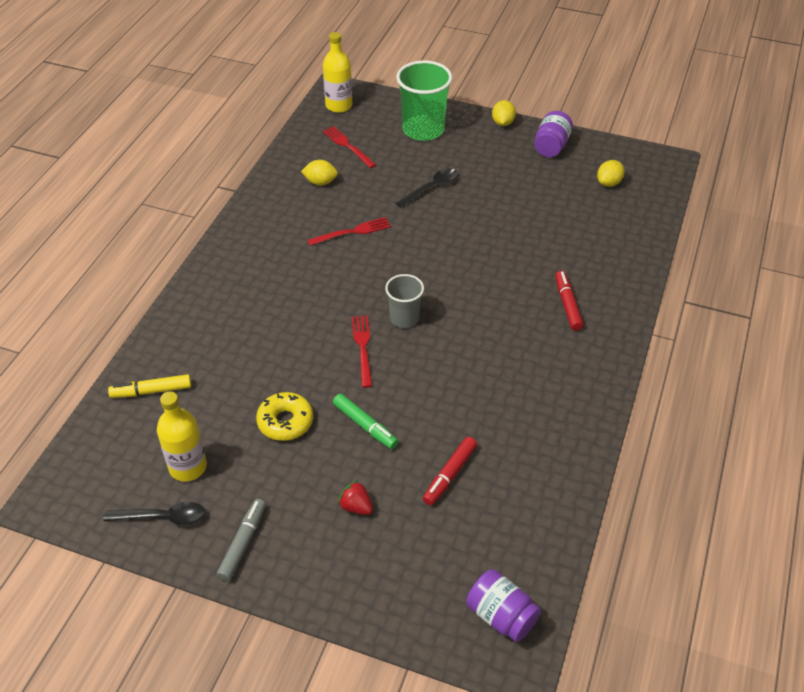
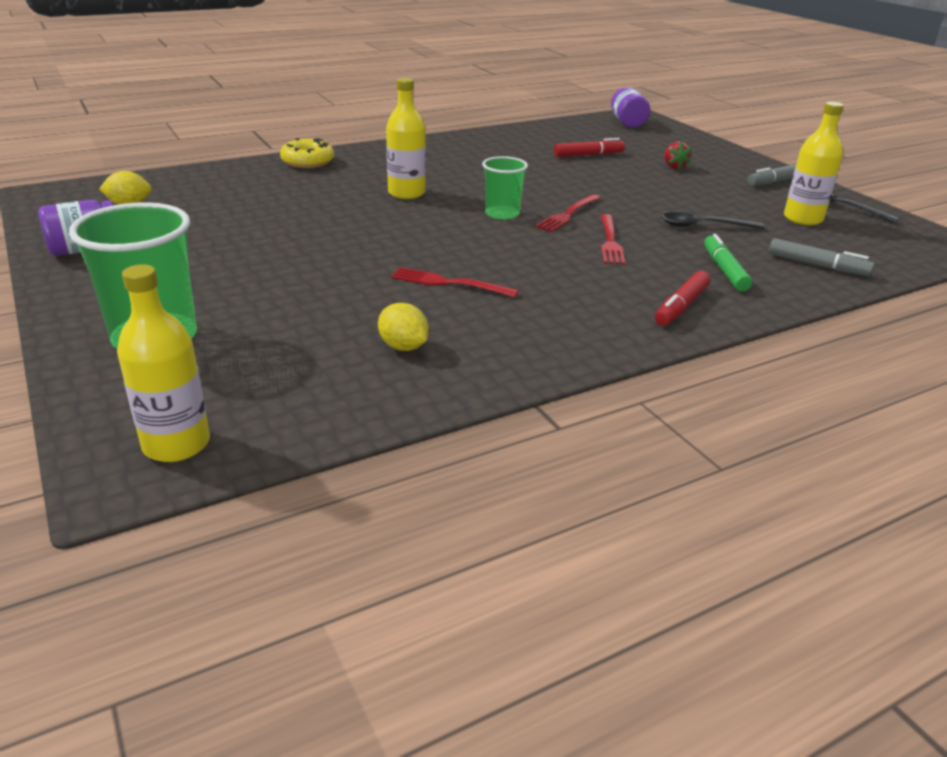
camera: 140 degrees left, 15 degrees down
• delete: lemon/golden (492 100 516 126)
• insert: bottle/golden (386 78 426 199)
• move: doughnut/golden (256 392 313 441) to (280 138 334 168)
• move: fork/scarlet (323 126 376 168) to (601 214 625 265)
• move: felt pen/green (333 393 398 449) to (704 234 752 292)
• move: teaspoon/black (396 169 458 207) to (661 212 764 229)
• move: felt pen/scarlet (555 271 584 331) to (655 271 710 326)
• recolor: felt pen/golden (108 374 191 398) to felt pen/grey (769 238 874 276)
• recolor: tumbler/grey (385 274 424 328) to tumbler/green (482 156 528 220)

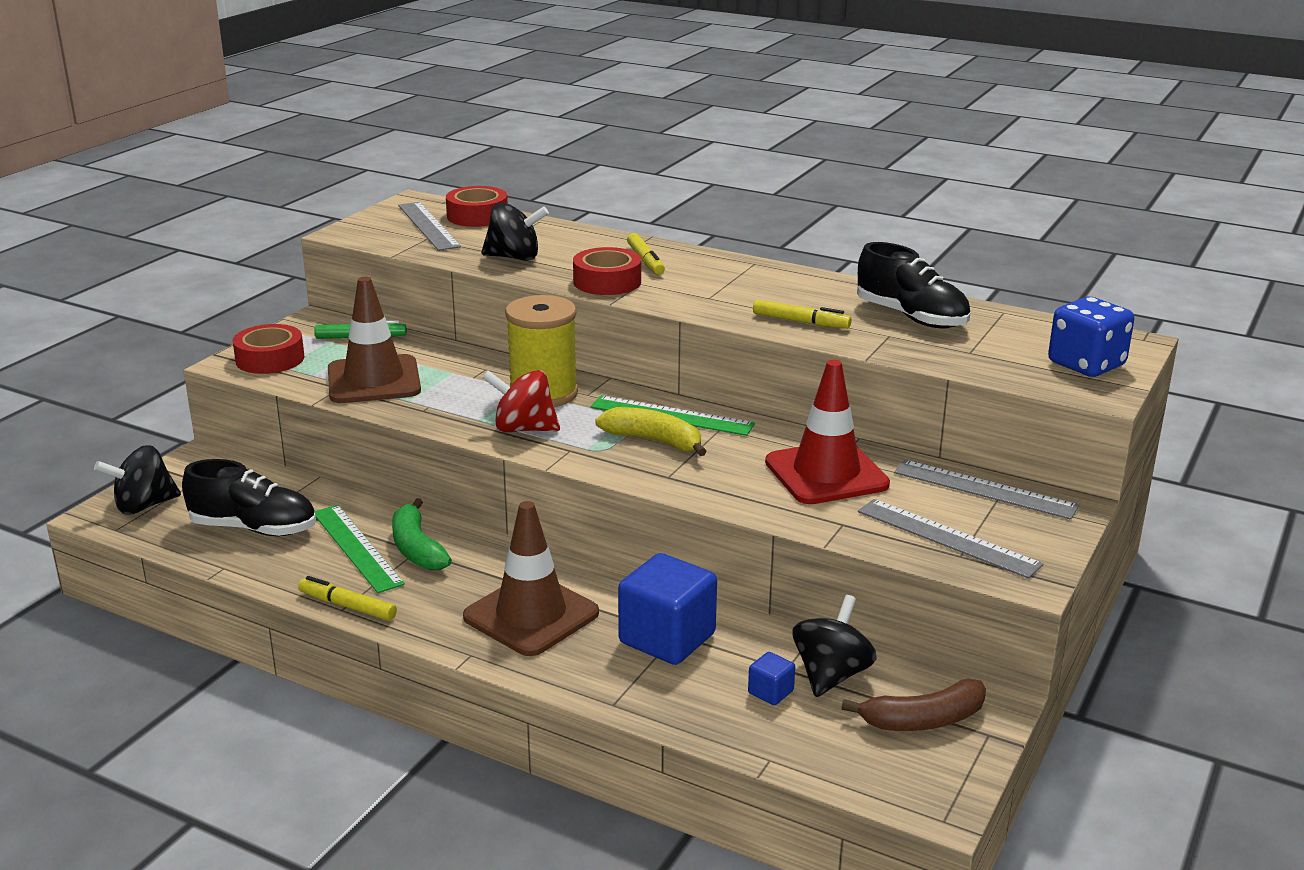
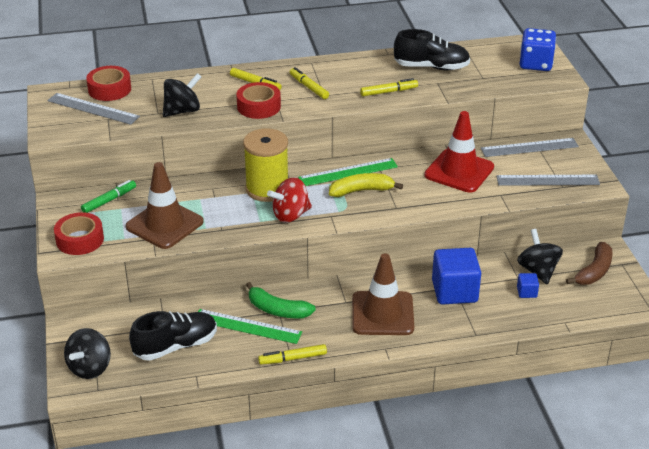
camera: 40 degrees left, 10 degrees up
• insert: felt pen/golden (290 67 329 99)

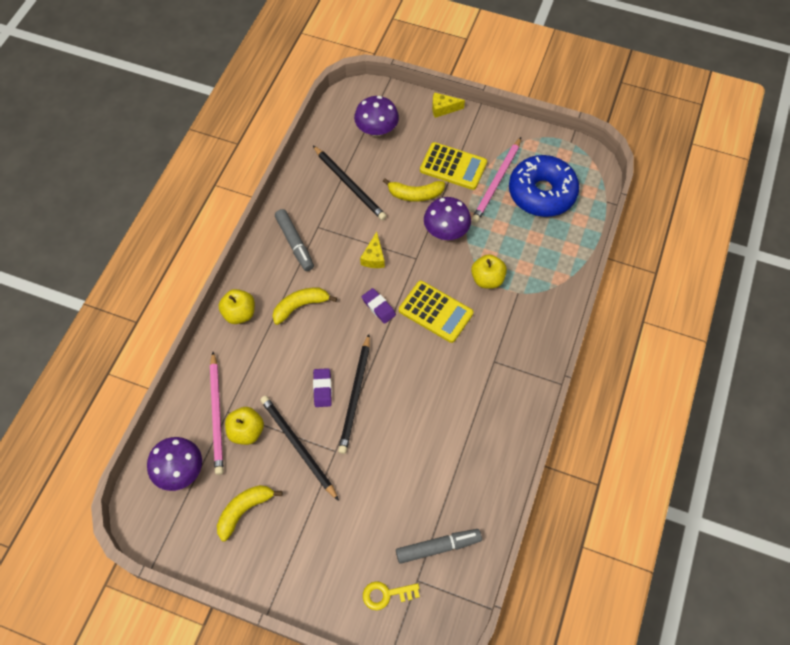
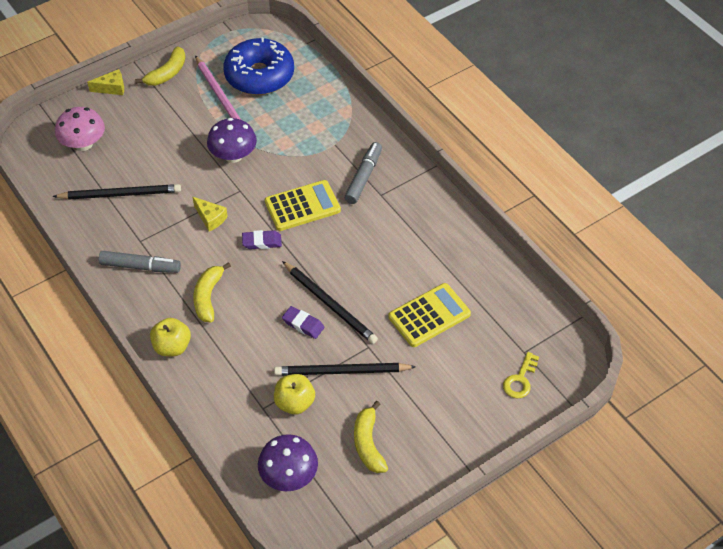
camera: 55 degrees left, 10 degrees down
• delete: pencil/pink (210 352 224 475)
• delete: toy apple/golden (471 254 507 288)
• move: toy banana/golden (383 178 445 202) to (135 46 186 86)
• move: felt pen/grey (396 529 482 564) to (344 142 382 204)
• move: calculator/golden (420 142 487 190) to (389 283 471 347)
• recolor: fungus/purple (354 96 399 136) to fungus/pink (55 107 105 151)
• rotate: cheese wedge/golden (432 92 465 118) = (87 69 124 95) 135 degrees counterclockwise

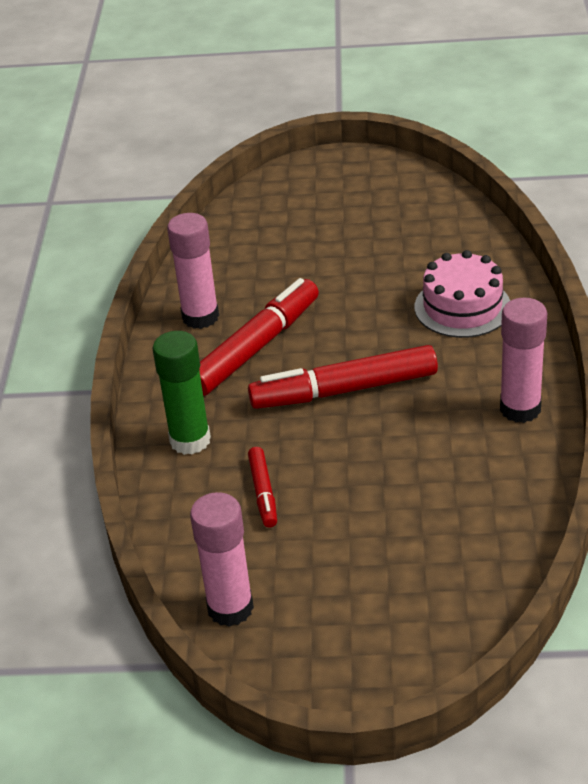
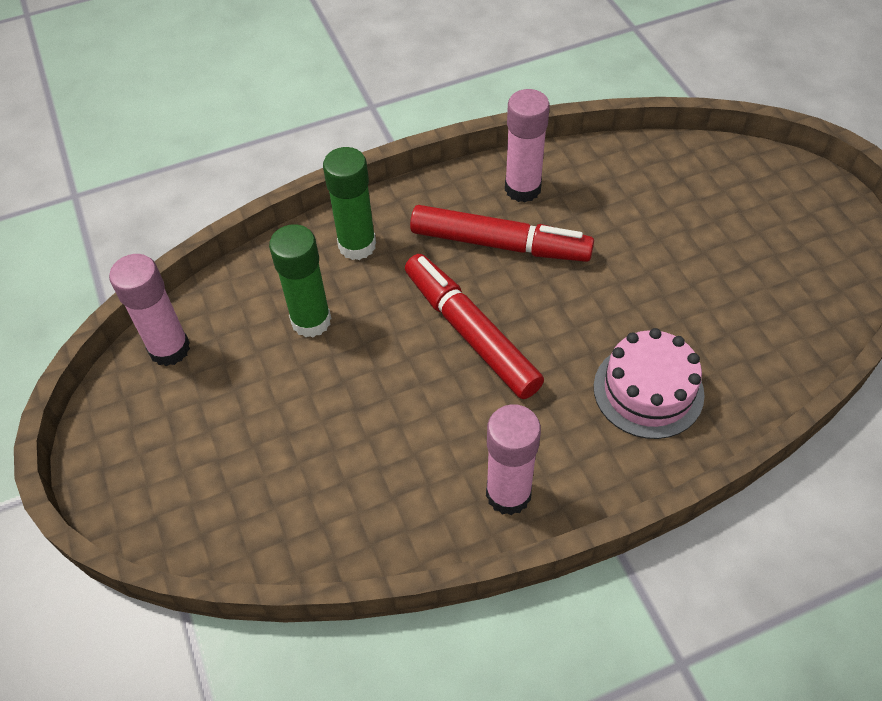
camera: 65 degrees right, 15 degrees up
• replace: felt pen/scarlet (248 447 277 528) to glue/green (269 224 331 337)

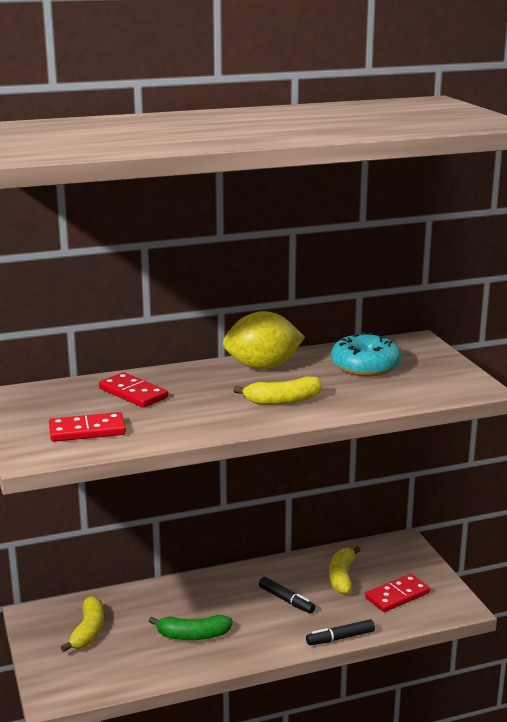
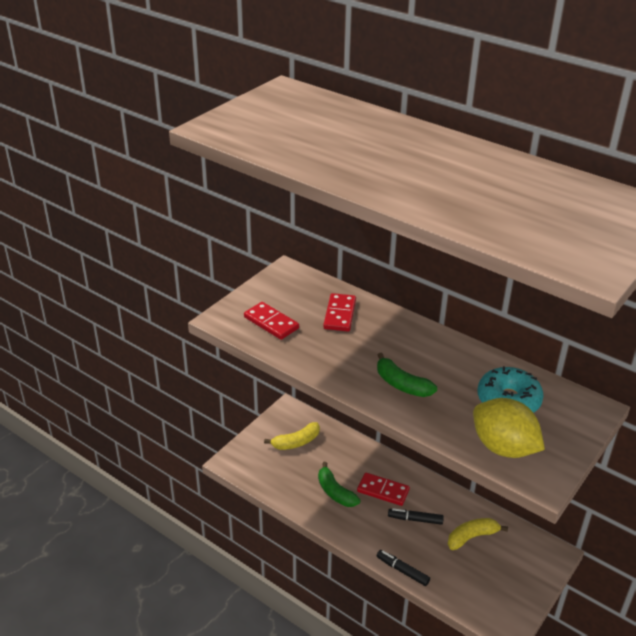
camera: 55 degrees right, 15 degrees up
• move: lemon/golden (223 311 305 369) to (473 398 545 458)
• move: domino/scarlet (365 574 430 612) to (357 473 410 506)
• recolor: toy banana/golden (233 376 322 405) to toy banana/green (377 353 437 397)
• rotate: felt pen/black (259 577 315 613) = (388 508 444 525) 90 degrees clockwise

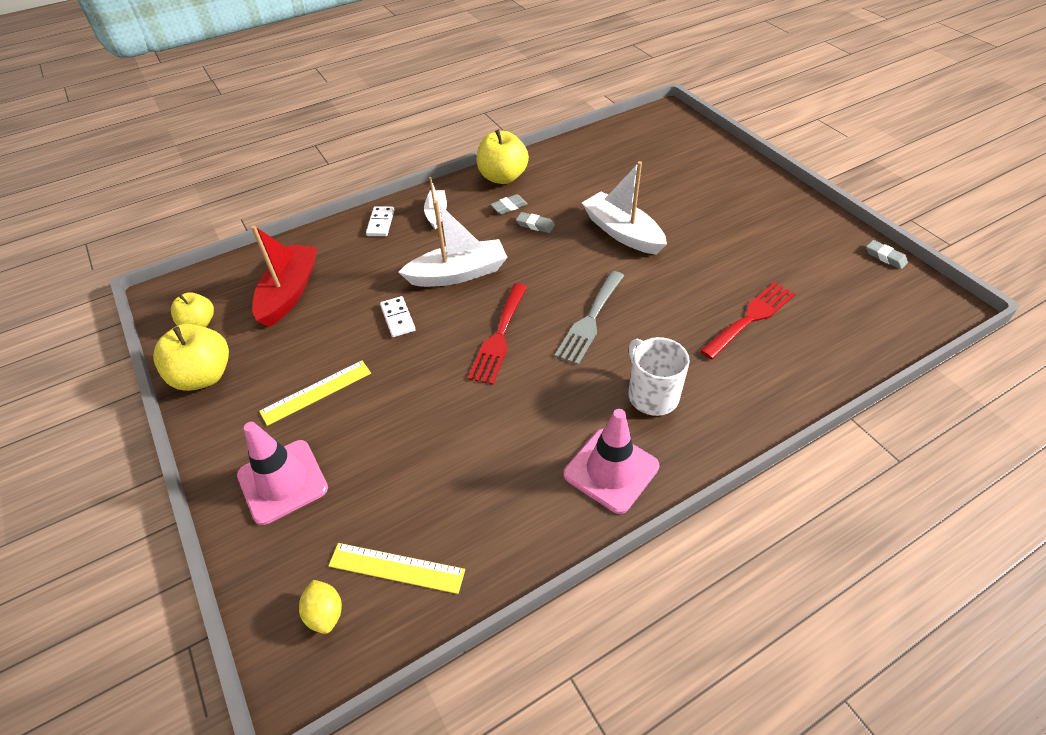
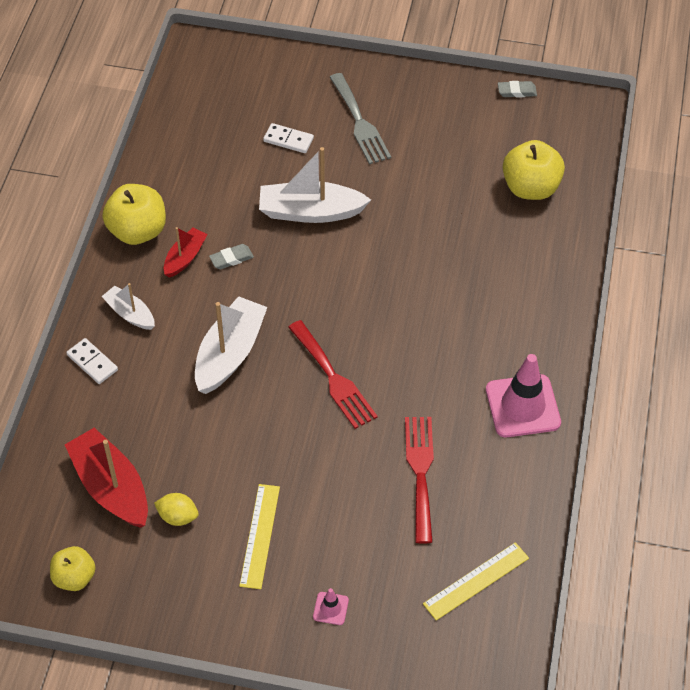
camera: 50 degrees left, 5 degrees up
• delete: mug/snow-white (628 337 690 416)
• move: toy apple/golden (153 324 229 391) to (503 140 565 200)
• move: lemon/golden (299 580 342 634) to (154 493 199 526)
• move: domino/snow-white (380 296 416 337) to (263 123 314 153)
• move: fork/grey (555 271 624 365) to (329 73 391 164)
• move: fork/scarlet (700 282 795 359) to (405 417 434 543)
• replace: gum eraser/grey (490 194 528 214) to boat/scarlet (164 227 208 278)
• resize: traffic cone/pink (237 422 328 525) = (313 588 349 625) x0.44

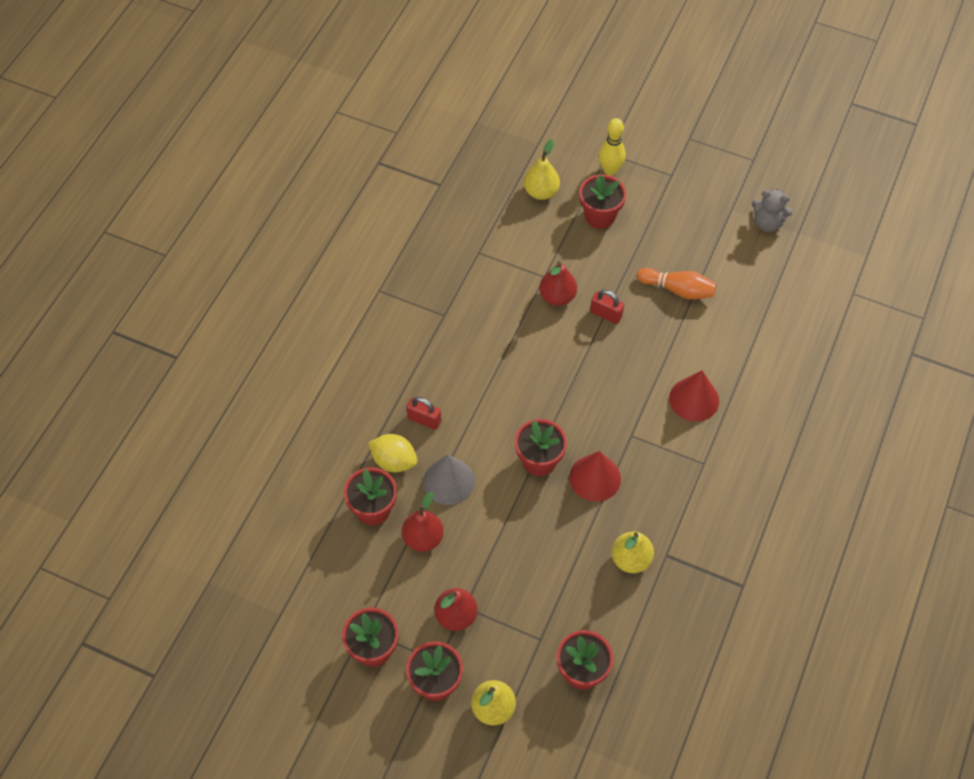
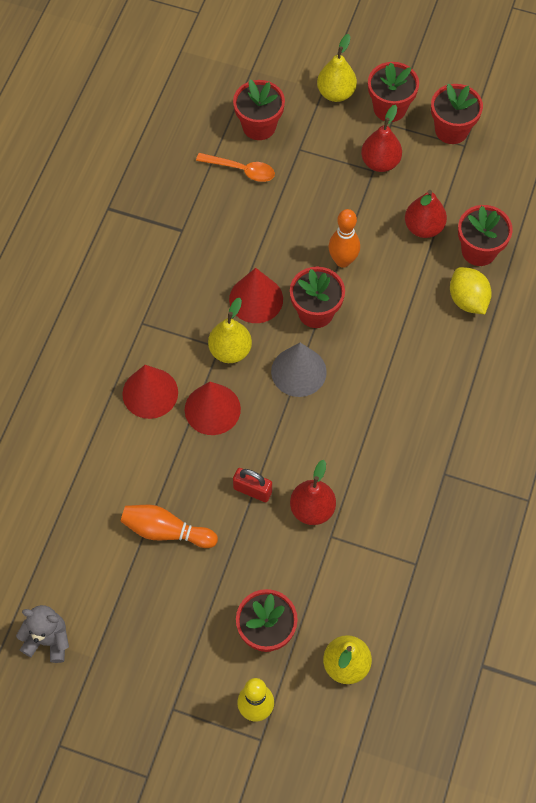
camera: 175 degrees right, 5 degrees up
• delete: small lock/scarlet (406 397 441 430)
• insert: cone/scarlet (185 382 241 435)
• insert: teaspoon/orange (196 153 275 182)
• insert: skittle/orange (328 209 360 268)
• move: cone/grey (423 454 475 505) to (271 343 327 397)
• move: pear fruit/golden (612 531 654 573) to (208 298 252 363)
• rotate: lemon/golden (368 434 417 473) = (450 267 492 314) 45 degrees clockwise

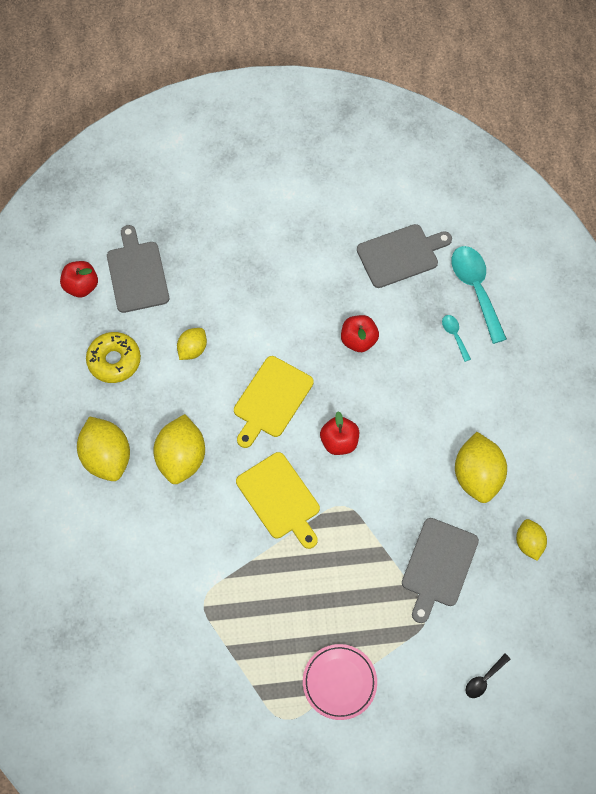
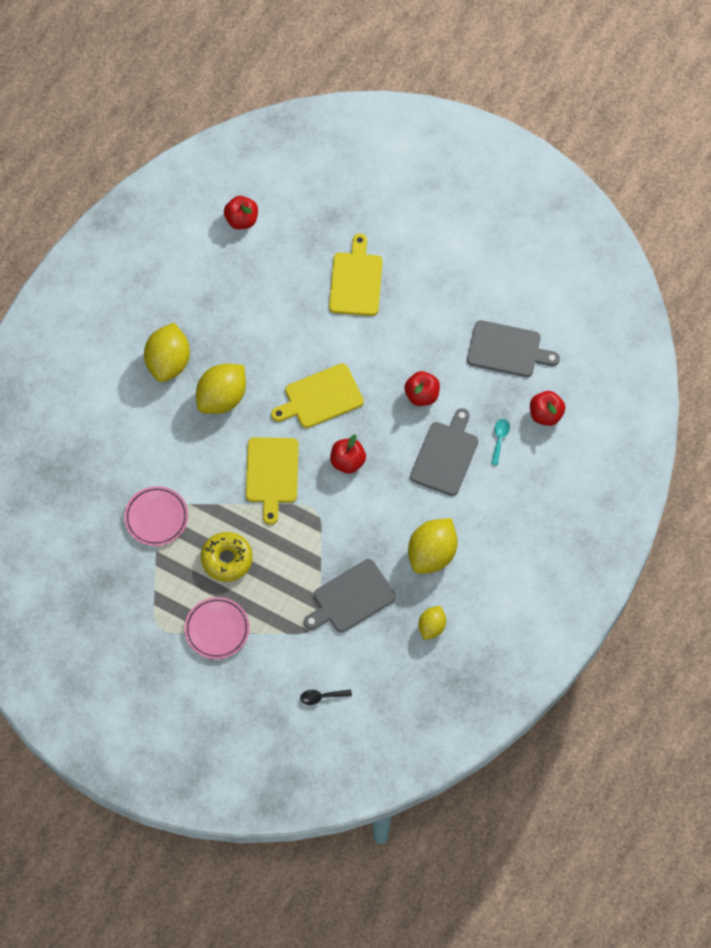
camera: 35 degrees right, 0 degrees up
• delete: lemon/golden (177 328 207 360)
• insert: plate/pink (124 486 188 546)
• insert: cutting board/golden (329 234 383 316)
• move: doughnut/golden (86 332 141 383) to (201 532 252 582)
• move: cutting board/grey (107 225 169 313) to (410 408 478 496)
• replace: teaspoon/turquoise (451 246 507 344) to toy apple/scarlet (530 391 565 426)

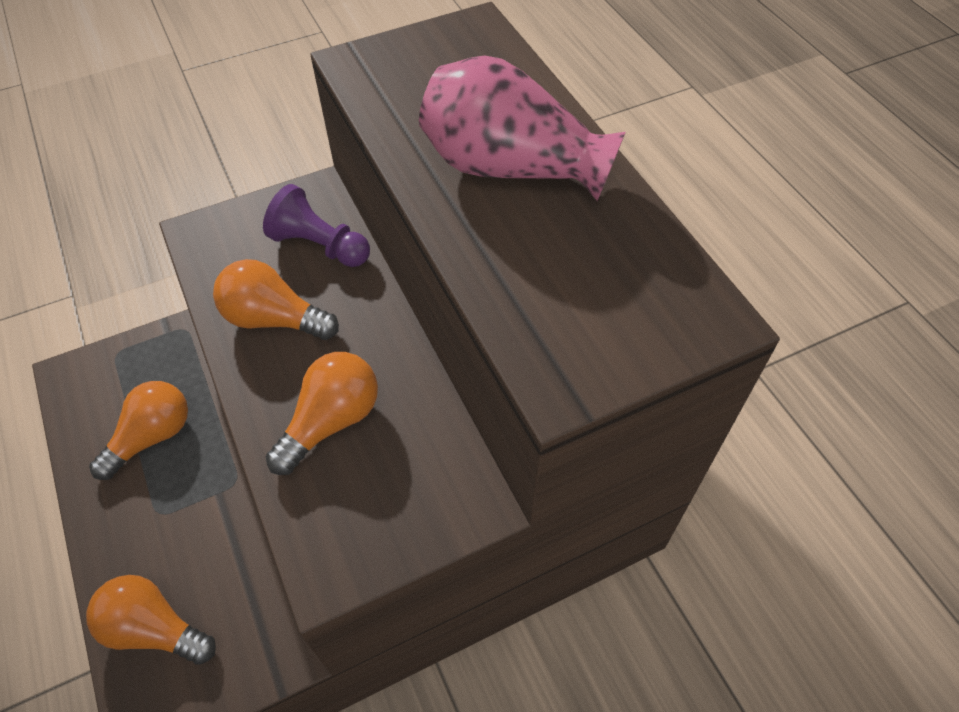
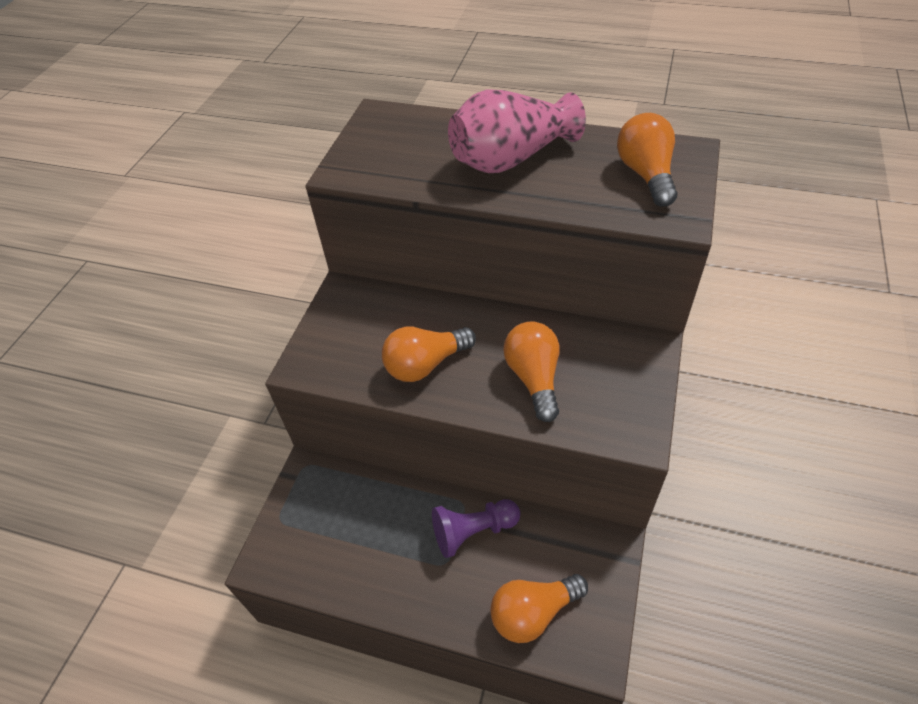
camera: 45 degrees left, 5 degrees down
• move: bulb/orange (89 381 188 480) to (617 113 678 207)
• move: pawn/purple (263 184 370 267) to (432 499 521 558)

